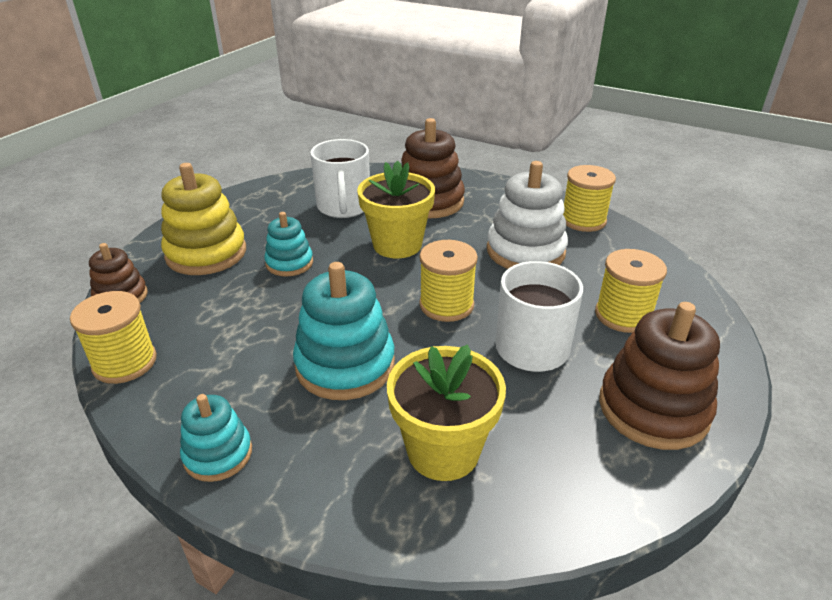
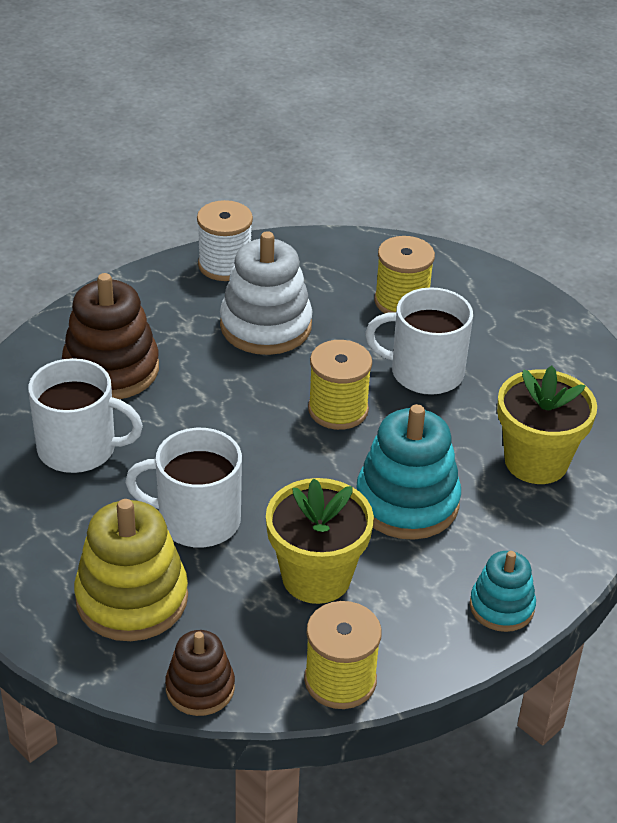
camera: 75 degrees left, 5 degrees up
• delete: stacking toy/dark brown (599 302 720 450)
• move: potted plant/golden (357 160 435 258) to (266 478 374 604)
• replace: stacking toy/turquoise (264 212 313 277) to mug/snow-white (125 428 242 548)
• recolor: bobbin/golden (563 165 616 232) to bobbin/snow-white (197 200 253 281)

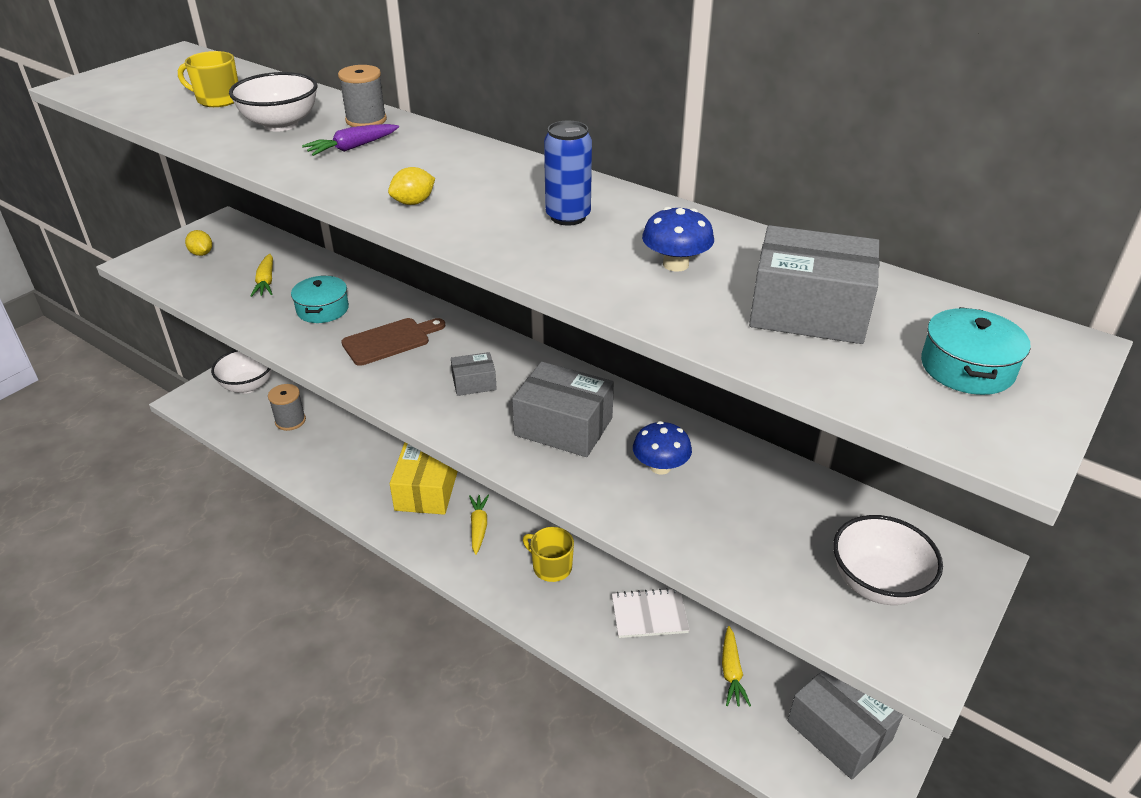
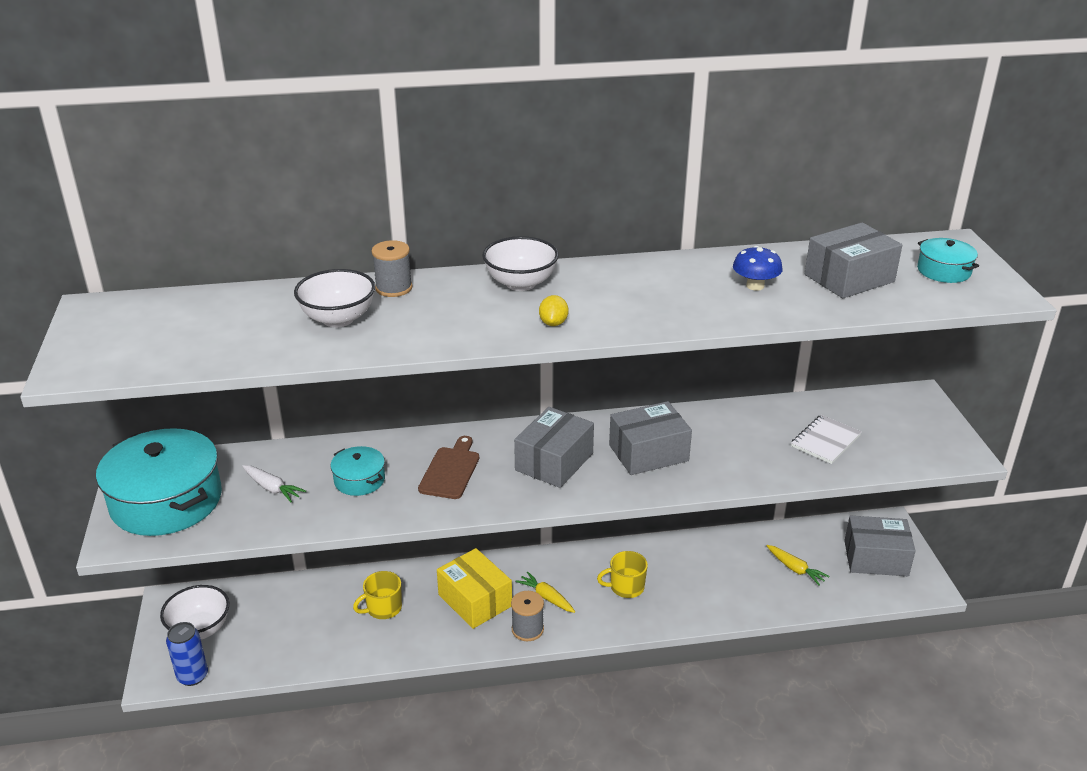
camera: 45 degrees left, 5 degrees down
• delete: carrot/purple (302 124 399 156)
• delete: fungus/royal blue (633 421 692 475)
• move: mug/golden (178 51 238 107) to (353 571 402 619)
• move: bobbin/grey (268 384 306 431) to (511 591 544 641)
• move: can/royal blue (544 120 592 226) to (166 622 208 686)
• move: exercise book/snow-white (612 588 689 638) to (791 415 862 464)
• move: serving bowl/snow-white (833 515 943 605) to (482 236 559 291)
• replace: lemon/golden (185 230 212 256) to pot/turquoise (96 428 222 536)
• recolor: carrot/golden (251 254 273 297) to carrot/snow-white (243 465 306 502)
• resize: box/grey (451 352 497 396) = (514 407 594 488) x1.89

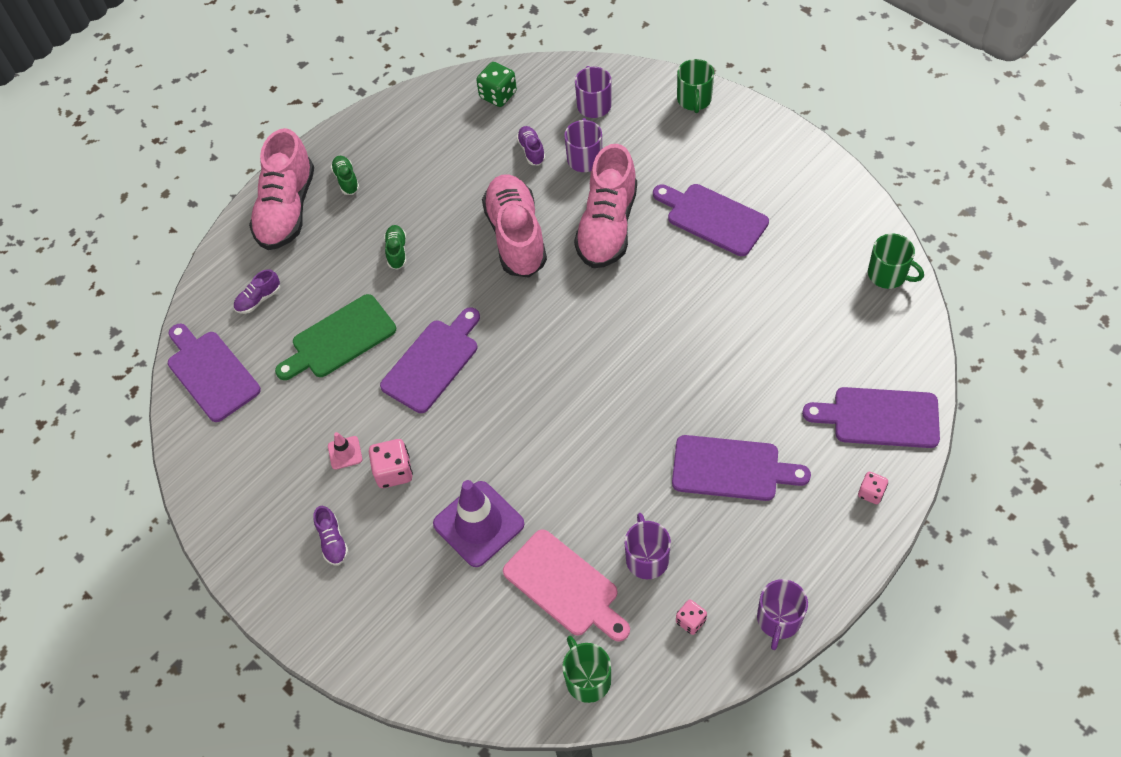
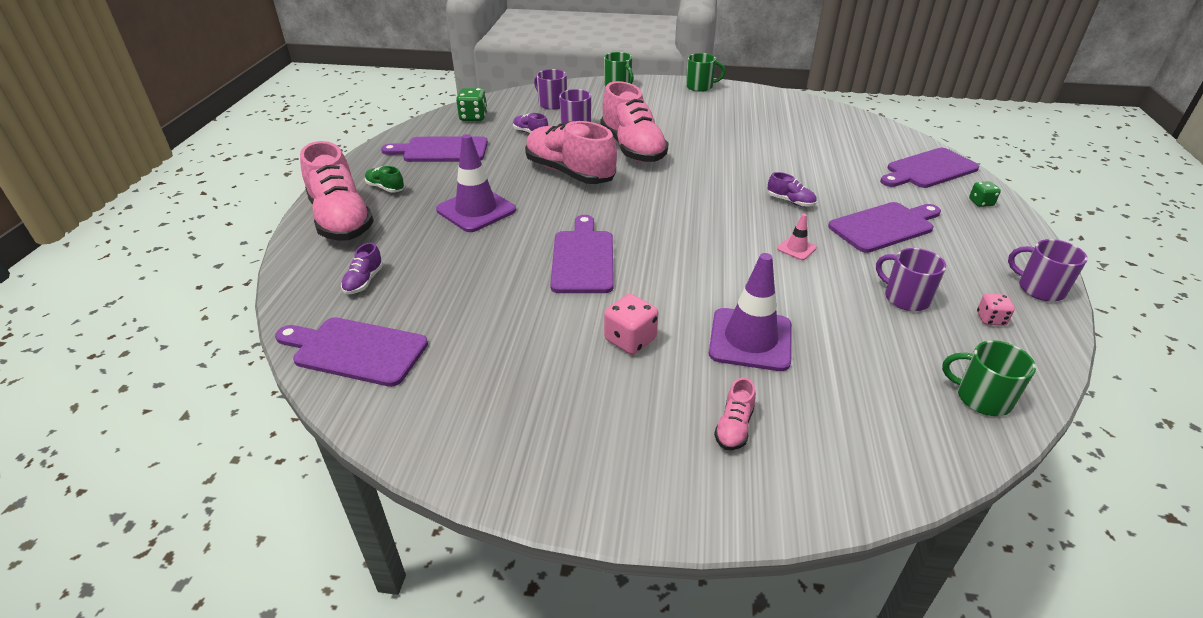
camera: 40 degrees left, 20 degrees down
• delete: cutting board/green (275 294 396 380)
• delete: cutting board/pink (503 529 630 642)
• insert: lace-up shoe/pink (714 377 756 450)
• move: lace-up shoe/purple (313 506 349 566) to (768 172 817 207)
• move: traffic cone/pink (328 432 362 470) to (777 214 817 260)
• move: cutting board/purple (653 184 769 256) to (381 136 488 162)
• move: mug/green (868 234 924 289) to (686 53 726 92)
• replace: lace-up shoe/green (384 225 407 270) to traffic cone/purple (436 134 516 232)
• recolor: game die/pink (858 472 888 504) to game die/green (969 181 1001 207)
• rotate: mug/purple (757 579 808 650) = (1008 239 1088 302) 150 degrees clockwise

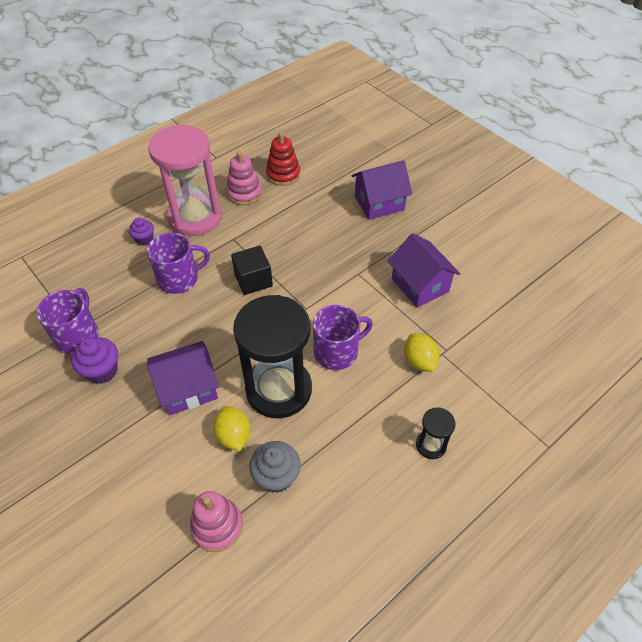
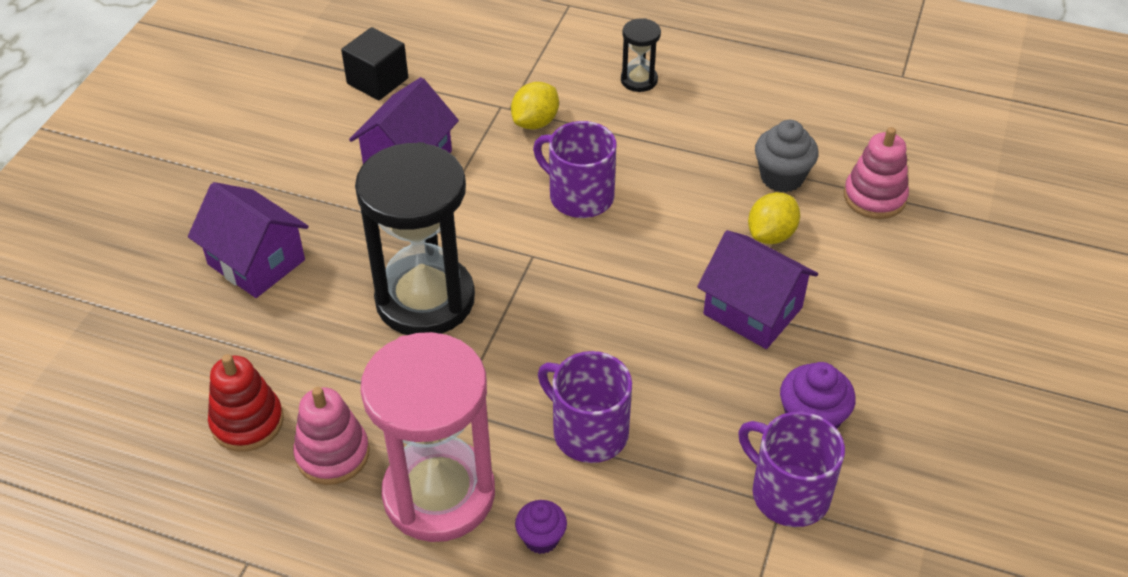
camera: 120 degrees left, 5 degrees down
• move: cube/black (231 246 273 295) to (341 27 408 100)
• move: sandglass/black (233 295 312 418) to (355 142 475 335)
• rotate: mug/purple (37 288 99 355) = (738 411 845 527) 60 degrees clockwise

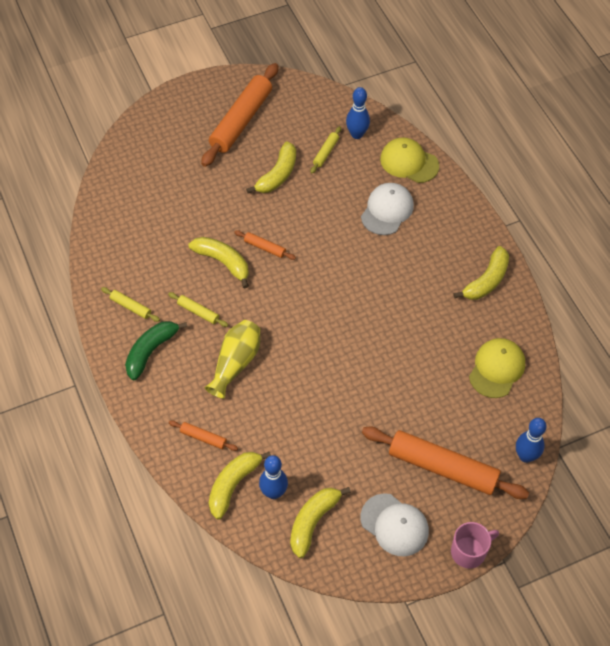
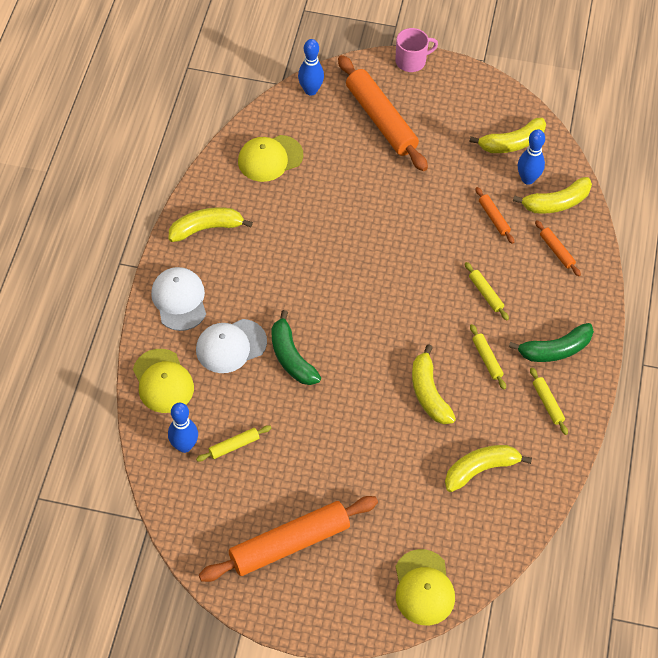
camera: 145 degrees left, 0 degrees up
• insert: toy banana/green (271 310 321 385)
• insert: cap/golden (395 549 455 625)
• move: rolling pin/orange (234 230 296 260) to (475 187 514 244)
• move: toy banana/golden (246 141 296 193) to (445 445 532 492)
• move: cap/snow-white (361 493 429 556) to (151 267 206 331)
• replace: flower vase/golden (205 320 260 399) to rolling pin/golden (465 262 509 320)
• rotate: mug/pink (451 522 499 569) = (395 28 438 72) 150 degrees clockwise

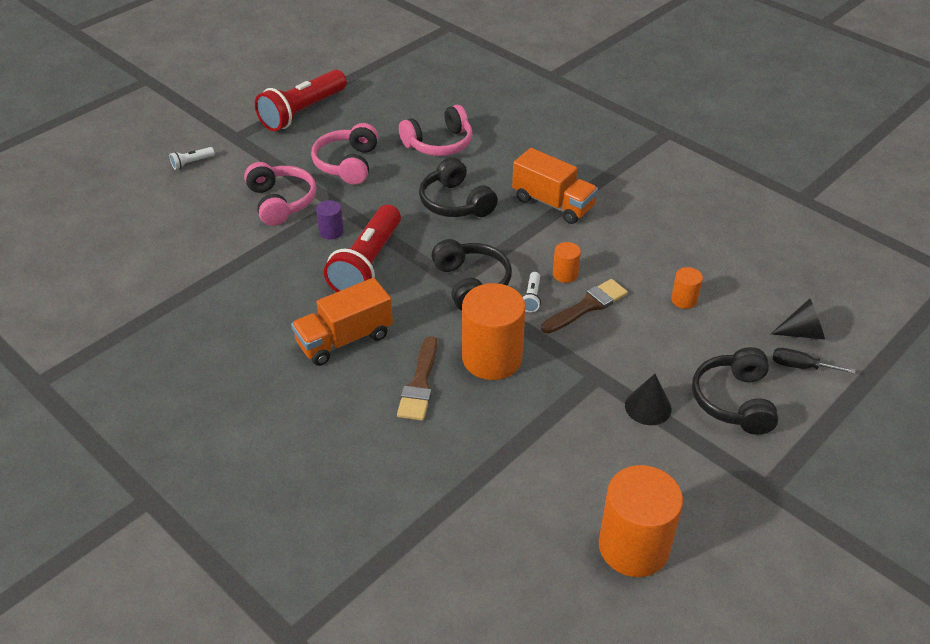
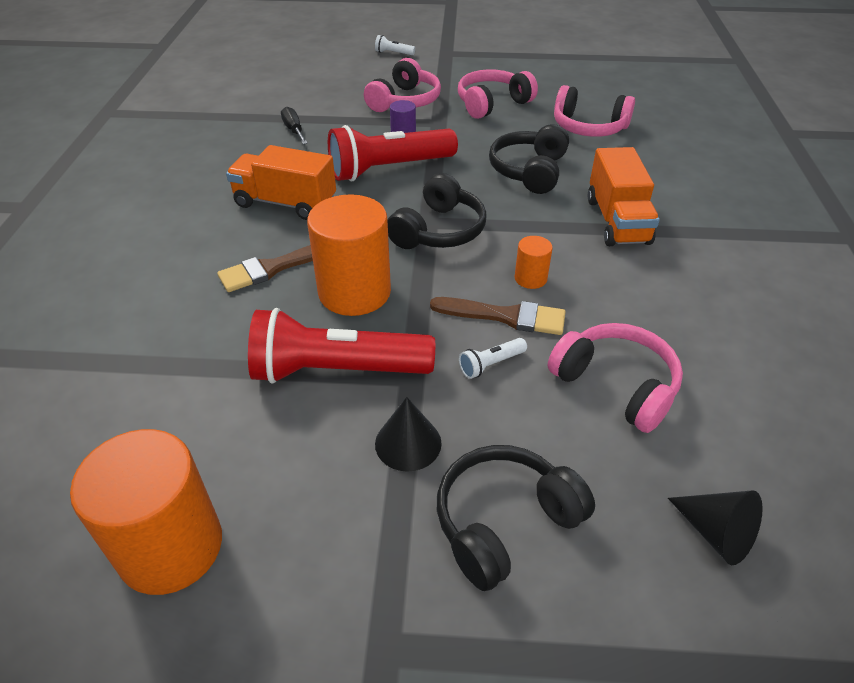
camera: 50 degrees right, 0 degrees up
• move: pocket torch/scarlet (255 70 347 131) to (248 308 435 384)
• move: pocket torch/snow-white (522 272 541 312) to (459 338 527 379)
• move: hand screwdriver/black (772 348 855 374) to (281 107 308 144)
• replace: cylinder/orange (671 267 703 309) to headphones/pink (548 323 683 433)

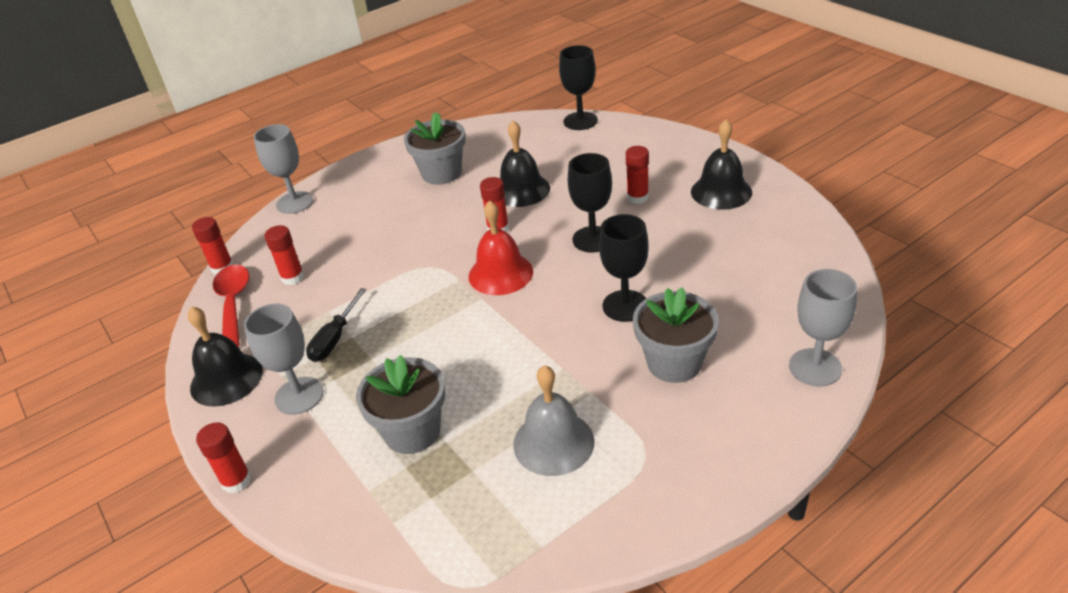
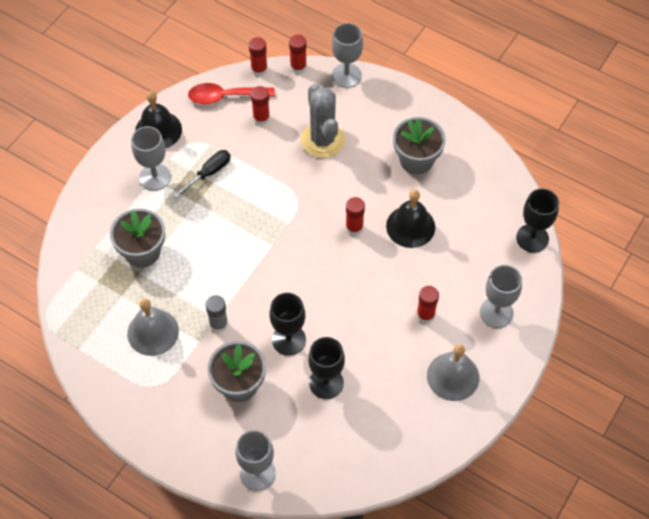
camera: 65 degrees right, 20 degrees up
• delete: hand bell/scarlet (469 200 533 295)
• insert: glue/grey (205 295 228 333)
• insert: prickly plant/grey (301 84 345 158)
• insert: chalice/grey (480 265 522 328)
• move: glue/scarlet (196 422 251 493) to (289 35 307 74)
• move: chalice/black (568 153 612 253) to (308 337 345 399)
• recolor: hand bell/black (691 119 752 210) to hand bell/grey (427 344 479 401)
• rotate: teaspoon/scarlet (213 265 249 347) = (188 83 275 104) 150 degrees counterclockwise
• rotate: hand screwdriver/black (306 288 367 362) = (173 150 231 198) 135 degrees clockwise

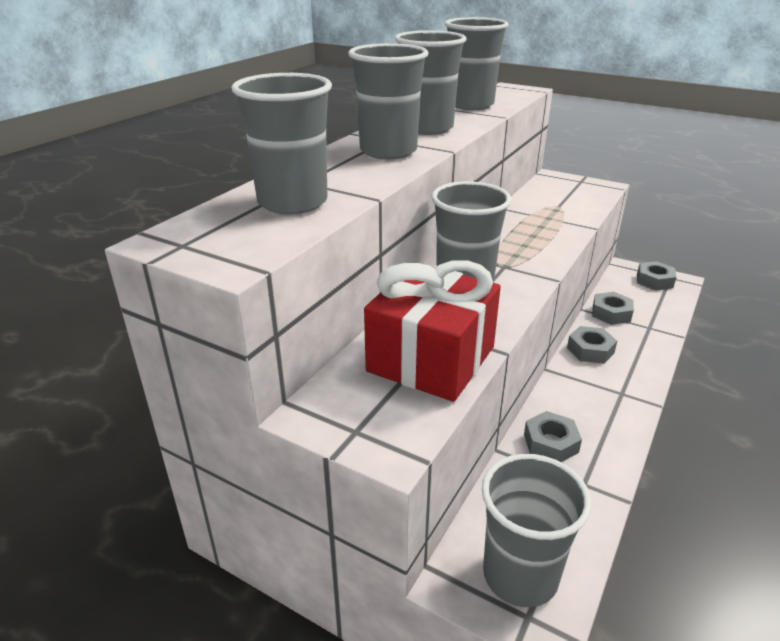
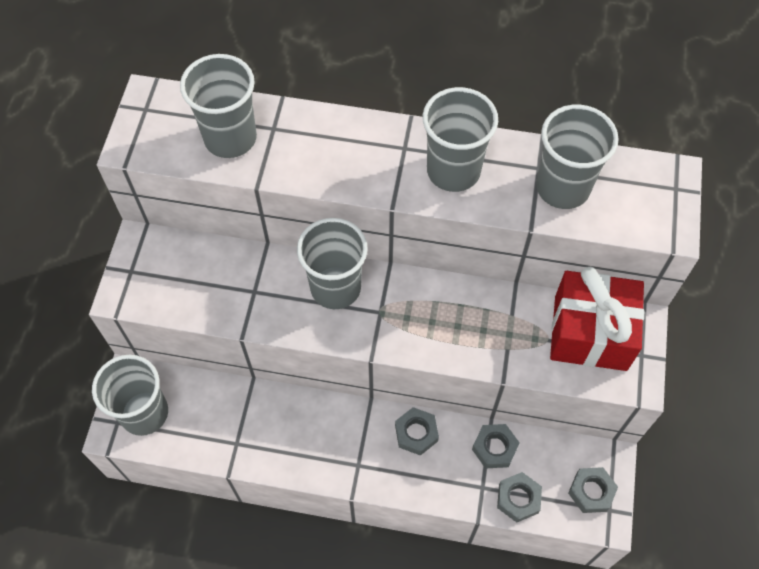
camera: 70 degrees right, 30 degrees up
• delete: tumbler/grey (348 43 429 159)
• move: wrapped gift/scarlet (364 260 501 402) to (550 267 644 371)
• move: nut/grey (524 411 582 462) to (497 472 542 522)

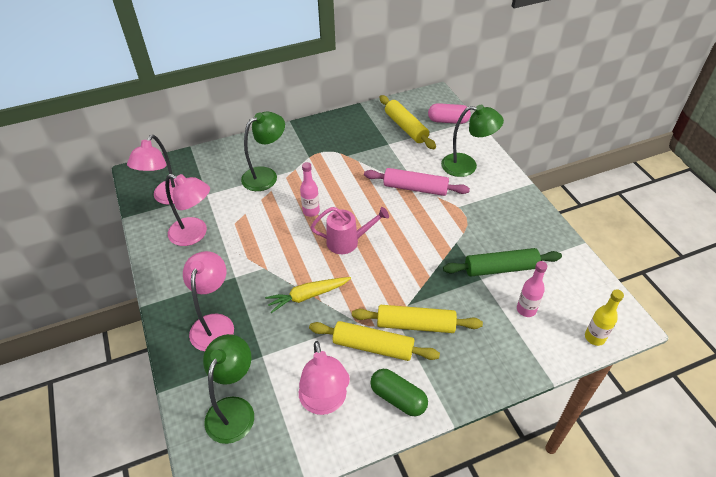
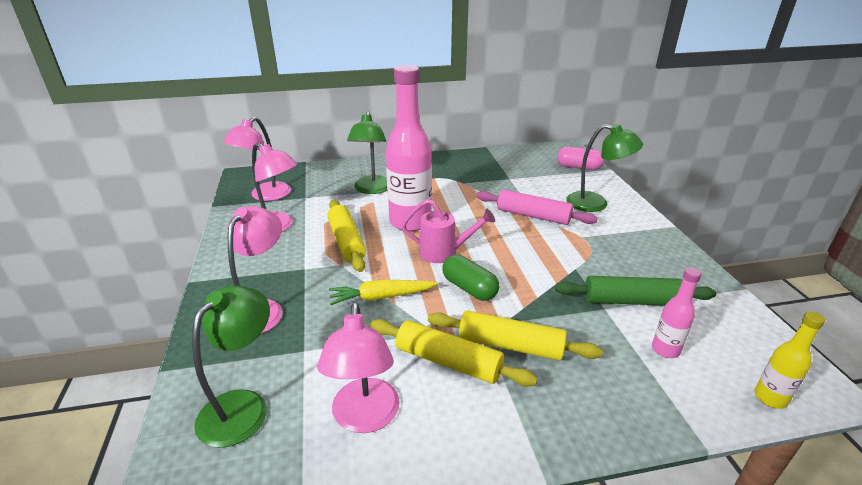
camera: 10 degrees right, 15 degrees down
• move: pill/green (370 369 428 416) to (442 255 499 301)
• move: rolling pin/golden (379 95 436 149) to (327 200 366 272)
• rotate: lamp/green (241 112 285 191) = (347 112 387 194) 120 degrees clockwise
• resize: bottle/pink (300 162 320 217) = (386 65 432 232) x2.16

